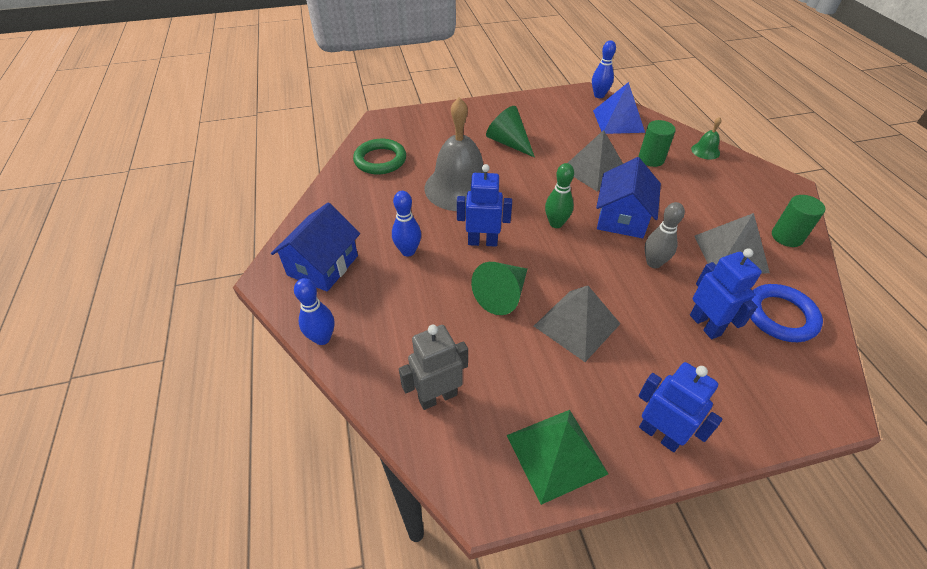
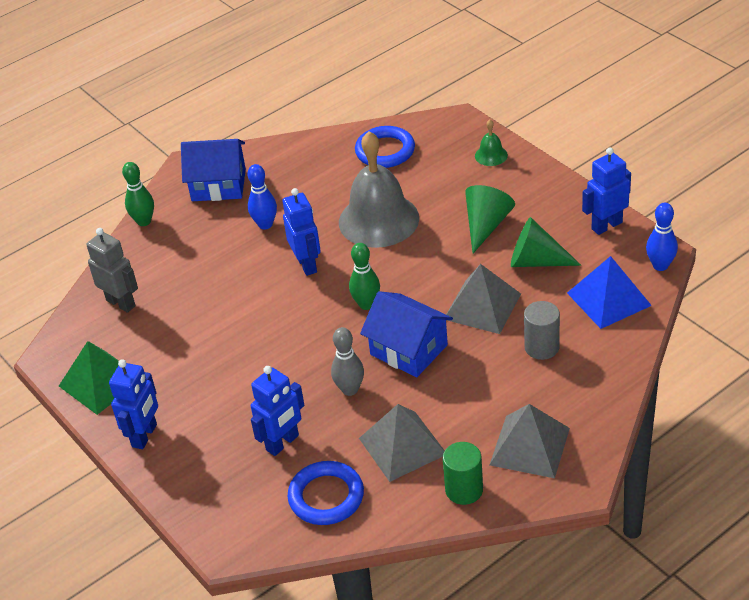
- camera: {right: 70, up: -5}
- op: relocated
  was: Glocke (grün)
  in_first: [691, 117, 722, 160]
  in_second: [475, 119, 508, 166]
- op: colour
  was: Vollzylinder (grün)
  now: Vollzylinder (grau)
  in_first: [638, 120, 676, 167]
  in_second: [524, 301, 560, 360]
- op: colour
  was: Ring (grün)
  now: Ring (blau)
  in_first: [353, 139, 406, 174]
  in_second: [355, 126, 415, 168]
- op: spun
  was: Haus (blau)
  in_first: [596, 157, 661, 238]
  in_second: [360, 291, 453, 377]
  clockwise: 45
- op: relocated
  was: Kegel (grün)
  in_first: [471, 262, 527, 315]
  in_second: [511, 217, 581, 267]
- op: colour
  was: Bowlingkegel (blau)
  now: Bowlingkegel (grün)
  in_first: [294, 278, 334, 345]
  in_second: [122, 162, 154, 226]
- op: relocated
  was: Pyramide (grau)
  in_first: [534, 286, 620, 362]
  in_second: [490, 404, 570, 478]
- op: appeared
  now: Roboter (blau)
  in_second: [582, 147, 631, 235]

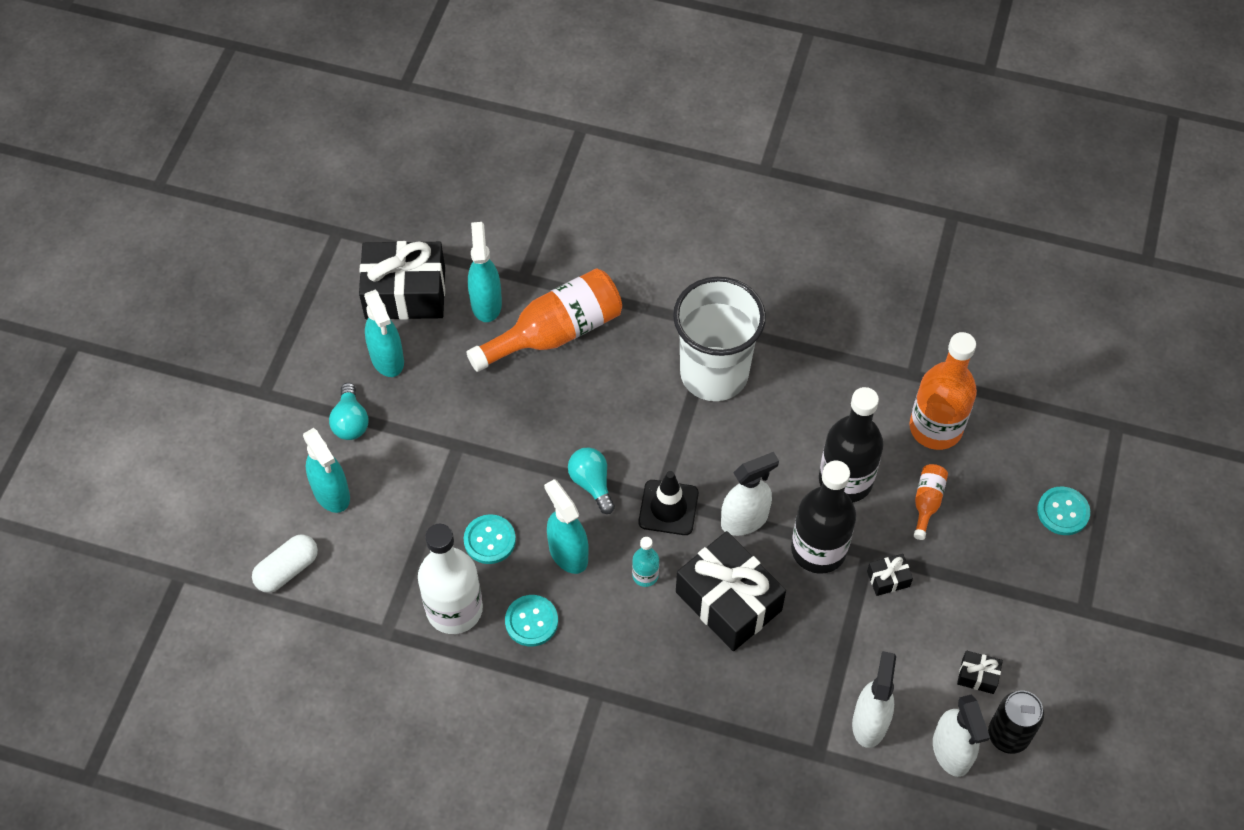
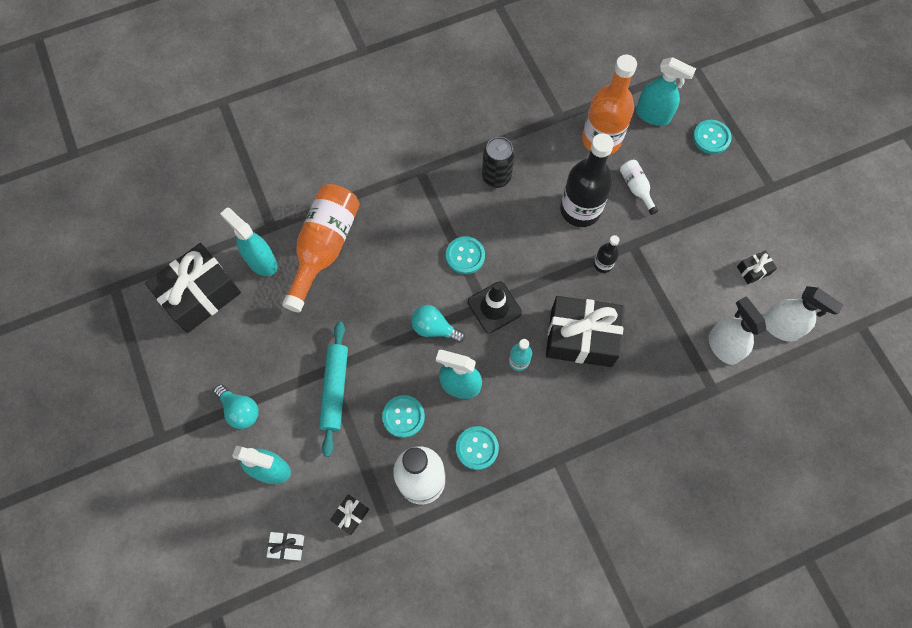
- camera: {right: -40, up: 10}
- op: missing
  was: Becher (weiß)
  in_first: [673, 277, 766, 401]
- op: relocated
  was: Sprühflasche (türkis)
  in_first: [364, 290, 404, 377]
  in_second: [636, 57, 696, 126]
- op: missing
  was: Sprühflasche (weiß)
  in_first: [721, 452, 779, 536]
- op: size
  was: Flasche (schwarz)
  in_first: [791, 461, 856, 574]
  in_second: [594, 235, 620, 273]
  ratio: 0.46
- op: colour
  was: Flasche (orange)
  now: Flasche (weiß)
  in_first: [914, 464, 948, 540]
  in_second: [620, 160, 658, 215]
- op: exchanged
  was: Kapsel (weiß)
  now: Geschenk (weiß)
  in_first: [252, 534, 318, 593]
  in_second: [266, 532, 304, 561]
- op: relocated
  was: Geschenk (schwarz)
  in_first: [867, 554, 913, 596]
  in_second: [330, 494, 369, 535]
- op: relocated
  was: Dose (schwarz)
  in_first: [988, 691, 1044, 754]
  in_second: [482, 137, 515, 188]
- op: appeared
  now: Knopf (türkis)
  in_second: [446, 236, 485, 274]
- op: appeared
  now: Nudelholz (türkis)
  in_second: [319, 322, 348, 457]

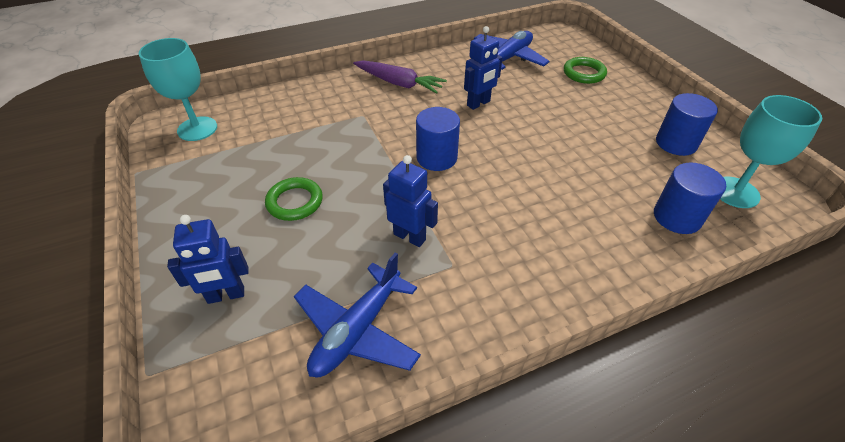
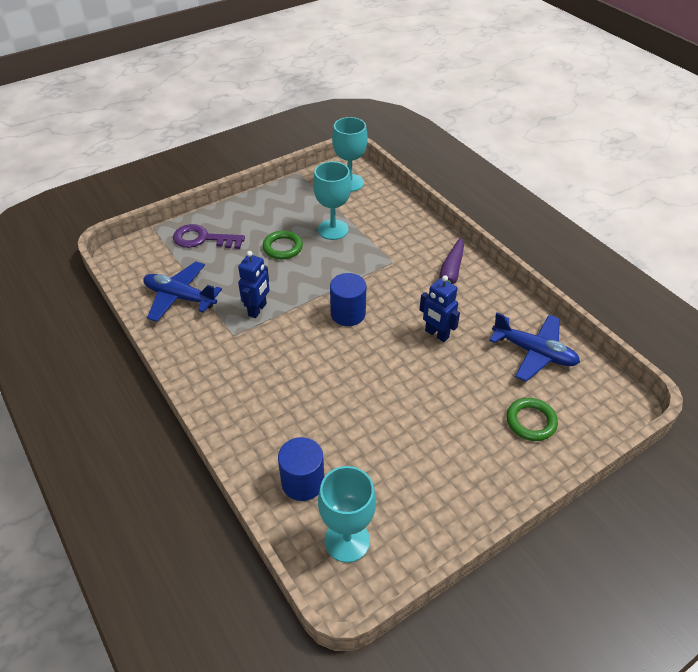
- camera: {right: 80, up: 0}
- op: missing
  was: Vollzylinder (blau)
  in_first: [656, 93, 718, 156]
- op: exchanged
  was: Roboter (blau)
  now: Schlüssel (lila)
  in_first: [167, 215, 248, 304]
  in_second: [173, 224, 245, 249]
- op: appeared
  now: Kelch (türkis)
  in_second: [313, 161, 351, 240]

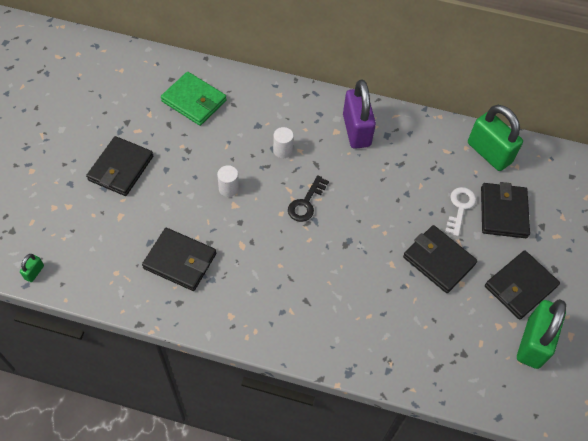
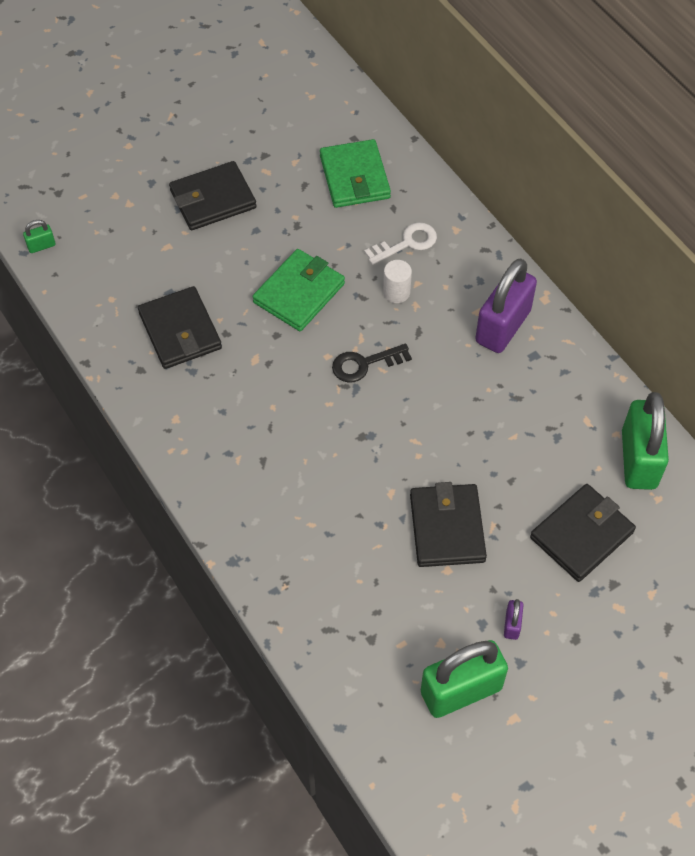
- camera: {right: 45, up: 0}
- op: exchanged
  was: Vollzylinder (weiß)
  now: Geldbörse (grün)
  in_first: [217, 165, 239, 197]
  in_second: [253, 249, 345, 331]
- op: relocated
  was: Schlüssel (weiß)
  in_first: [445, 187, 476, 236]
  in_second: [364, 222, 437, 265]
- op: exchanged
  was: Geldbörse (schwarz)
  now: Vorhängeschloss (lila)
  in_first: [485, 250, 560, 320]
  in_second: [504, 599, 524, 640]

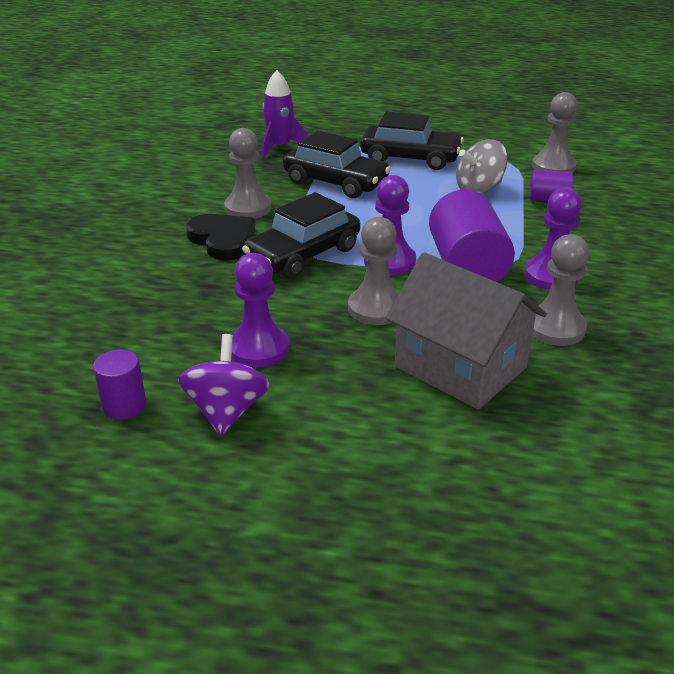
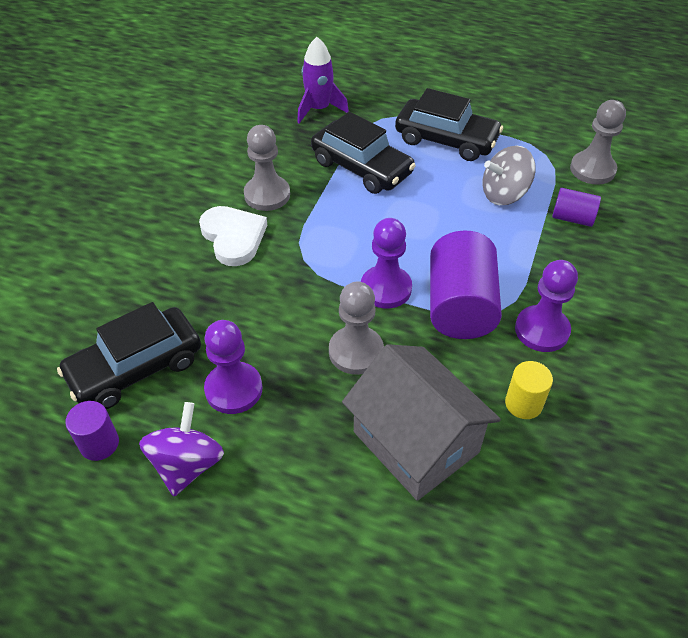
- camera: {right: 10, up: 15}
- op: relocated
  was: Auto (schwarz)
  in_first: [242, 192, 360, 279]
  in_second: [57, 302, 201, 409]
- op: colour
  was: Herz (schwarz)
  now: Herz (weiß)
  in_first: [186, 214, 255, 260]
  in_second: [199, 206, 267, 266]
- op: exchanged
  was: Bauer (grau)
  now: Vollzylinder (gelb)
  in_first: [532, 234, 589, 346]
  in_second: [505, 361, 553, 419]

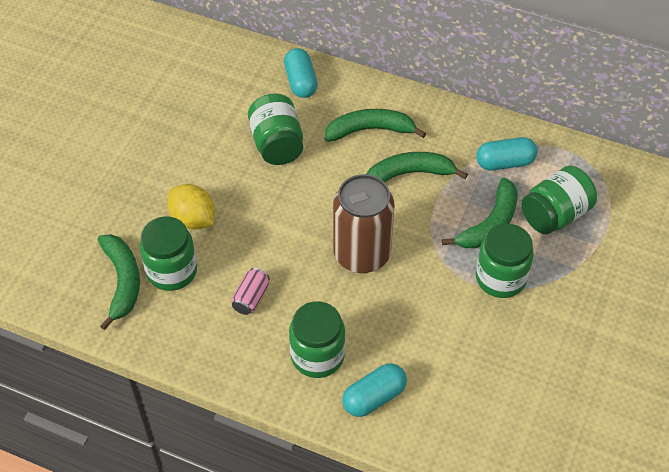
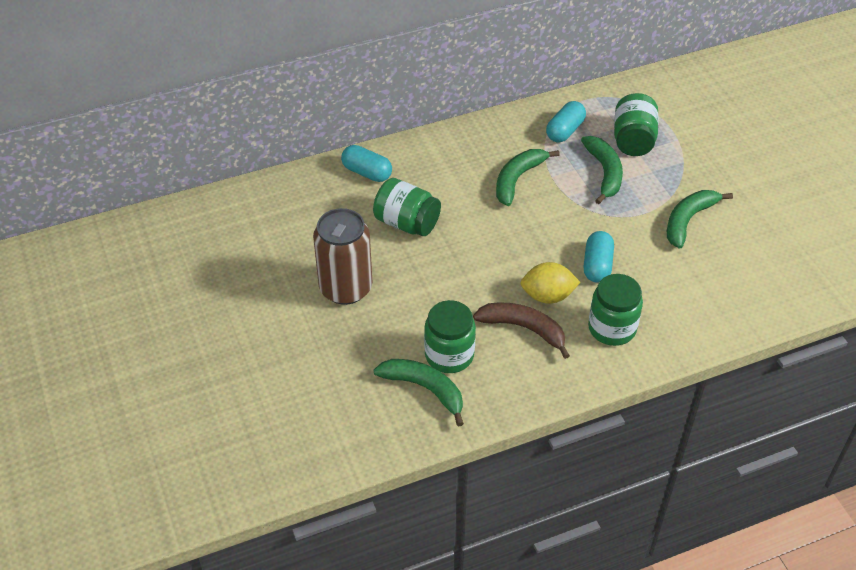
- camera: {right: -45, up: -5}
- op: relocated
  was: Banane (grün)
  in_first: [325, 109, 426, 142]
  in_second: [667, 190, 733, 249]
- op: relocated
  was: Dose (braun)
  in_first: [333, 174, 395, 273]
  in_second: [313, 208, 372, 305]
- op: relocated
  was: Zitrone (gelb)
  in_first: [167, 184, 215, 230]
  in_second: [520, 262, 580, 304]
- op: missing
  was: Einmachglas (grün)
  in_first: [476, 224, 534, 298]
- op: exchanged
  was: Dose (rosa)
  now: Banane (braun)
  in_first: [231, 268, 270, 315]
  in_second: [473, 302, 570, 359]
- op: relocated
  was: Kapsel (türkis)
  in_first: [342, 363, 407, 417]
  in_second: [583, 231, 614, 283]

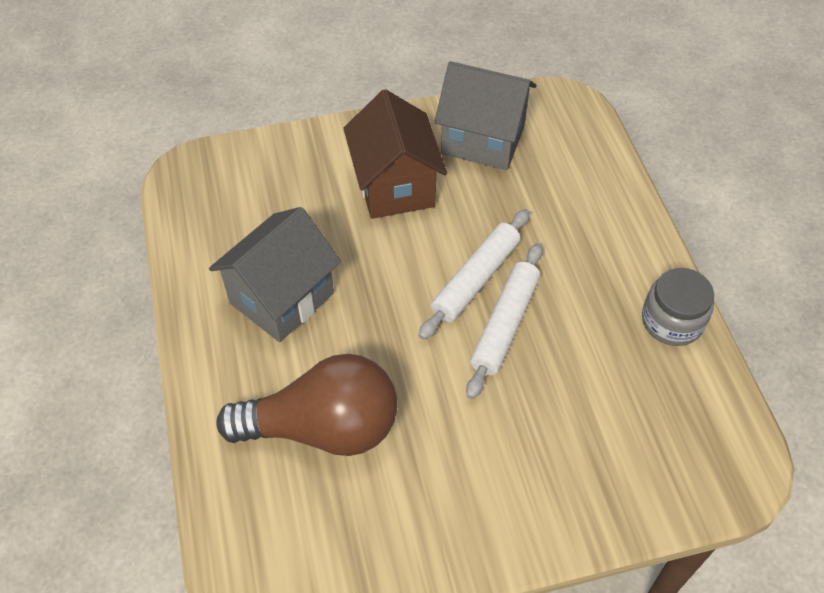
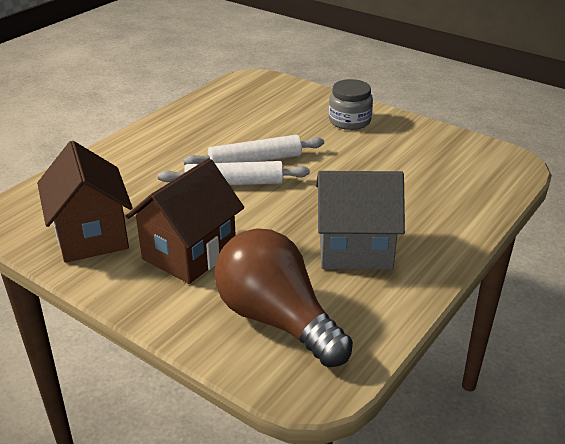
- camera: {right: -130, up: -20}
- op: colour
  was: Haus (grau)
  now: Haus (braun)
  in_first: [435, 61, 536, 170]
  in_second: [37, 141, 133, 263]
- op: relocated
  was: Einmachglas (grau)
  in_first: [642, 268, 714, 346]
  in_second: [329, 79, 373, 130]
- op: relocated
  was: Glühbirne (braun)
  in_first: [217, 354, 398, 456]
  in_second: [215, 228, 353, 368]

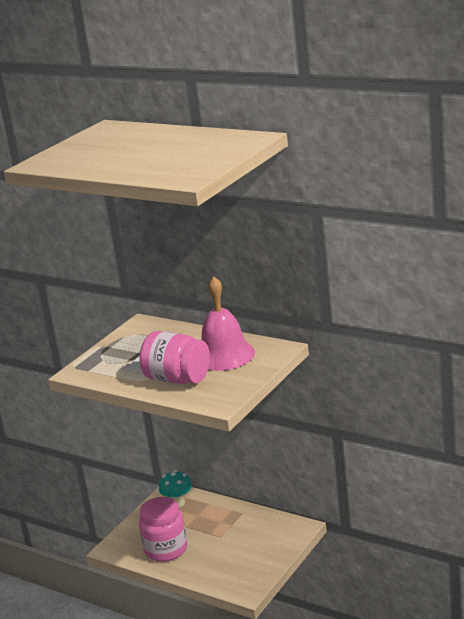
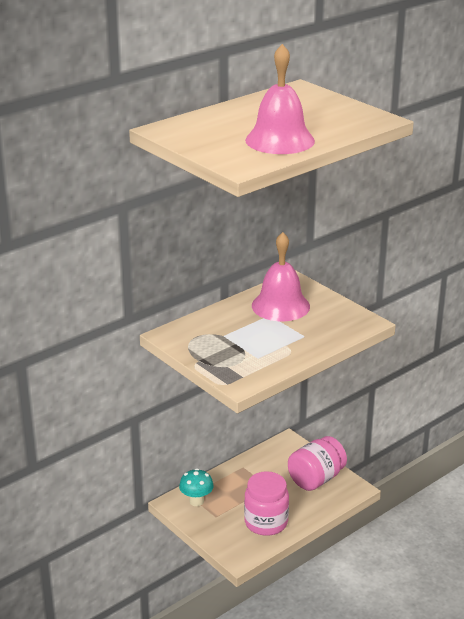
- camera: {right: -75, up: 5}
- op: relocated
  was: Einmachglas (rosa)
  in_first: [139, 331, 210, 384]
  in_second: [288, 436, 347, 491]
- op: appeared
  now: Glocke (rosa)
  in_second: [245, 44, 315, 154]

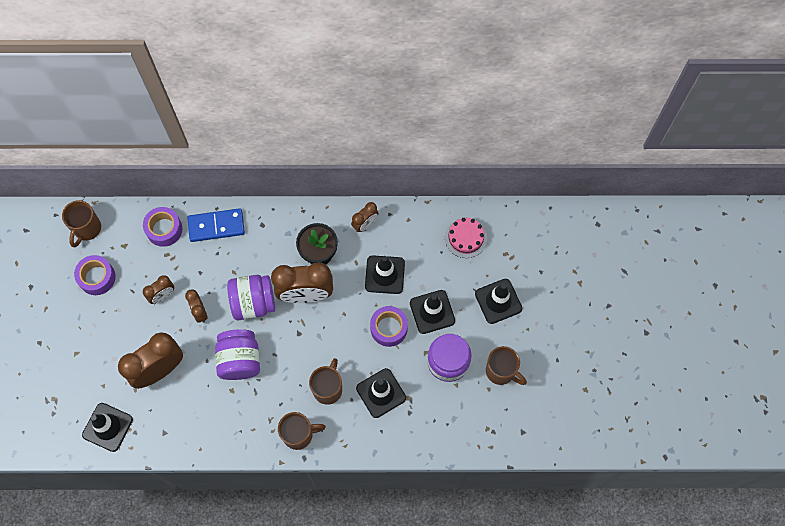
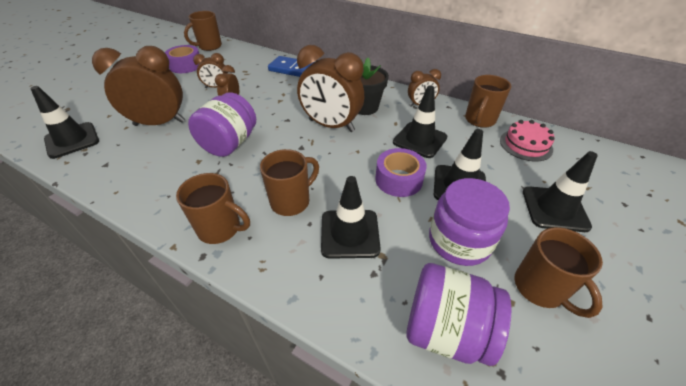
- camera: {right: 30, up: -25}
- op: missing
  was: Klebeband (lila)
  in_first: [143, 207, 182, 247]
- op: relocated
  was: Einmachglas (lila)
  in_first: [227, 275, 275, 320]
  in_second: [407, 263, 511, 366]
- op: appeared
  now: Tasse (braun)
  in_second: [465, 75, 511, 128]

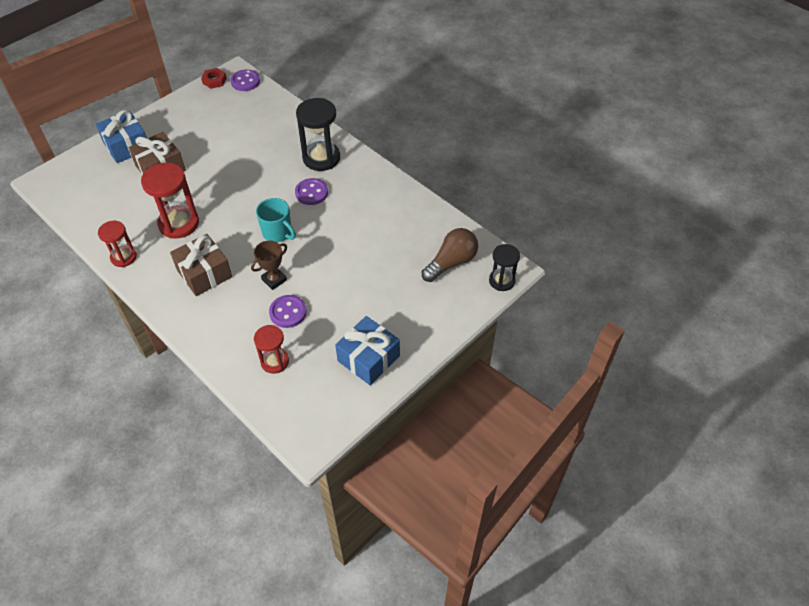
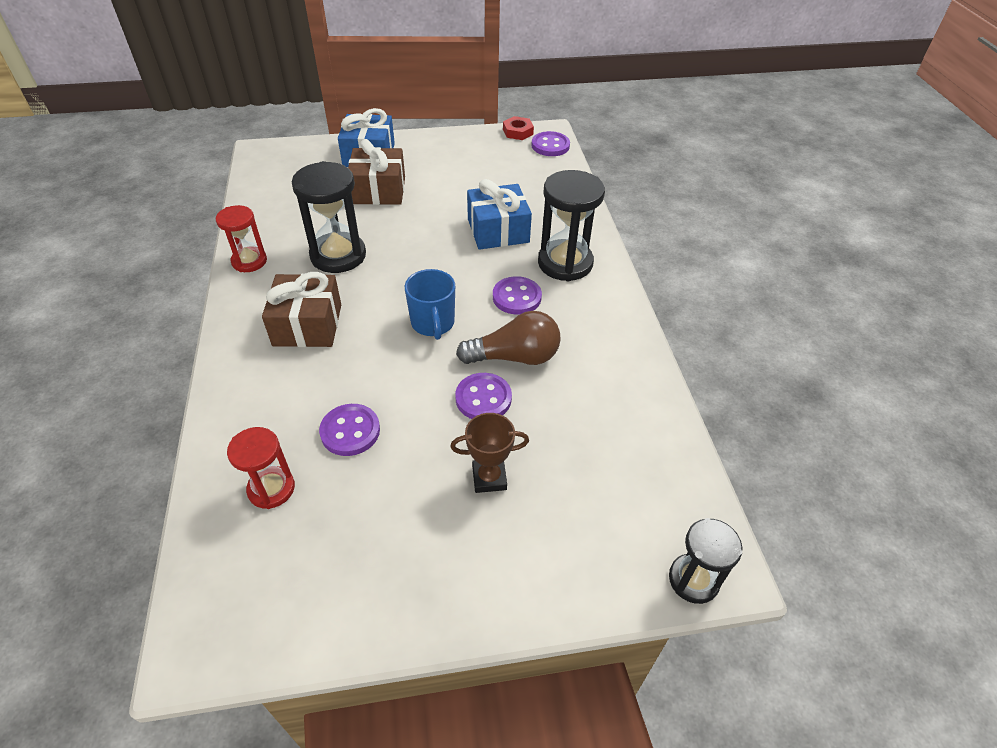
- camera: {right: 35, up: -5}
- op: colour
  was: Sanduhr (rot)
  now: Sanduhr (schwarz)
  in_first: [141, 162, 199, 239]
  in_second: [292, 161, 366, 273]
- op: colour
  was: Tasse (türkis)
  now: Tasse (blau)
  in_first: [256, 198, 296, 242]
  in_second: [405, 269, 455, 340]
- op: relocated
  was: Glühbirne (braun)
  in_first: [422, 228, 478, 282]
  in_second: [456, 311, 561, 365]
- op: relocated
  was: Pokal (braun)
  in_first: [251, 241, 287, 290]
  in_second: [450, 413, 529, 493]
- op: relocated
  was: Geschenk (blau)
  in_first: [335, 316, 400, 385]
  in_second: [467, 179, 532, 250]
- op: appeared
  now: Knopf (lila)
  in_second: [455, 373, 512, 419]

